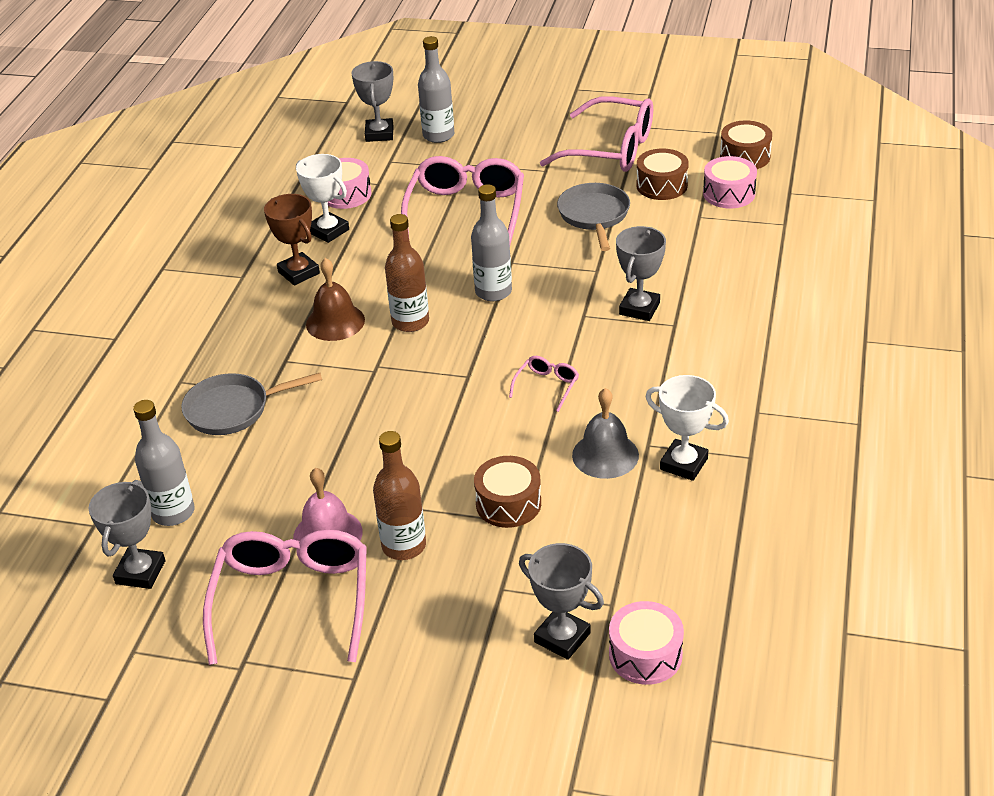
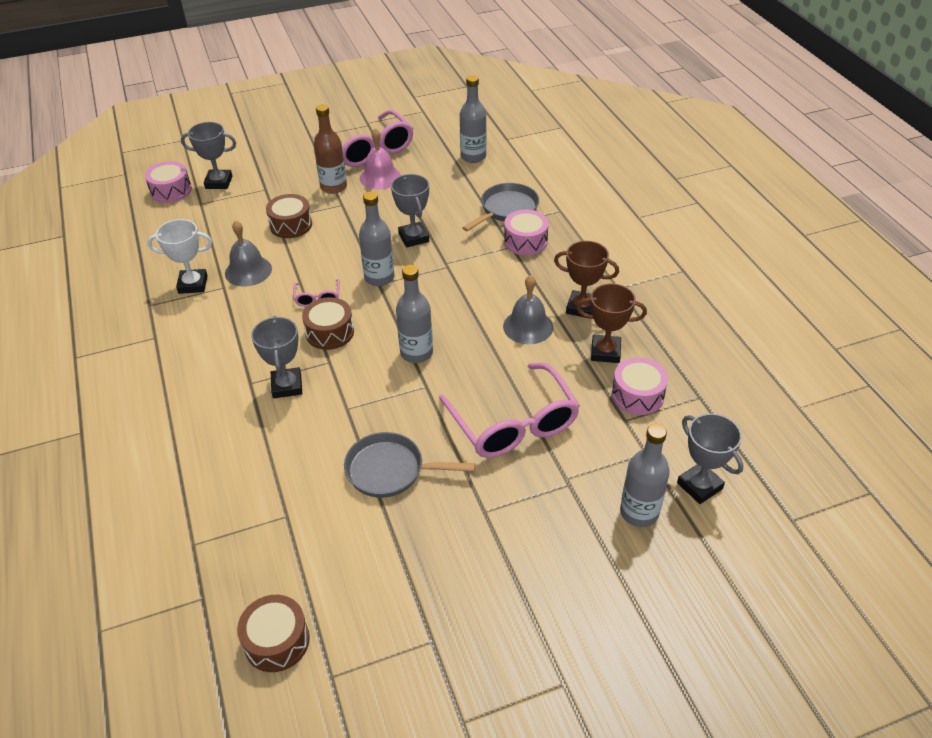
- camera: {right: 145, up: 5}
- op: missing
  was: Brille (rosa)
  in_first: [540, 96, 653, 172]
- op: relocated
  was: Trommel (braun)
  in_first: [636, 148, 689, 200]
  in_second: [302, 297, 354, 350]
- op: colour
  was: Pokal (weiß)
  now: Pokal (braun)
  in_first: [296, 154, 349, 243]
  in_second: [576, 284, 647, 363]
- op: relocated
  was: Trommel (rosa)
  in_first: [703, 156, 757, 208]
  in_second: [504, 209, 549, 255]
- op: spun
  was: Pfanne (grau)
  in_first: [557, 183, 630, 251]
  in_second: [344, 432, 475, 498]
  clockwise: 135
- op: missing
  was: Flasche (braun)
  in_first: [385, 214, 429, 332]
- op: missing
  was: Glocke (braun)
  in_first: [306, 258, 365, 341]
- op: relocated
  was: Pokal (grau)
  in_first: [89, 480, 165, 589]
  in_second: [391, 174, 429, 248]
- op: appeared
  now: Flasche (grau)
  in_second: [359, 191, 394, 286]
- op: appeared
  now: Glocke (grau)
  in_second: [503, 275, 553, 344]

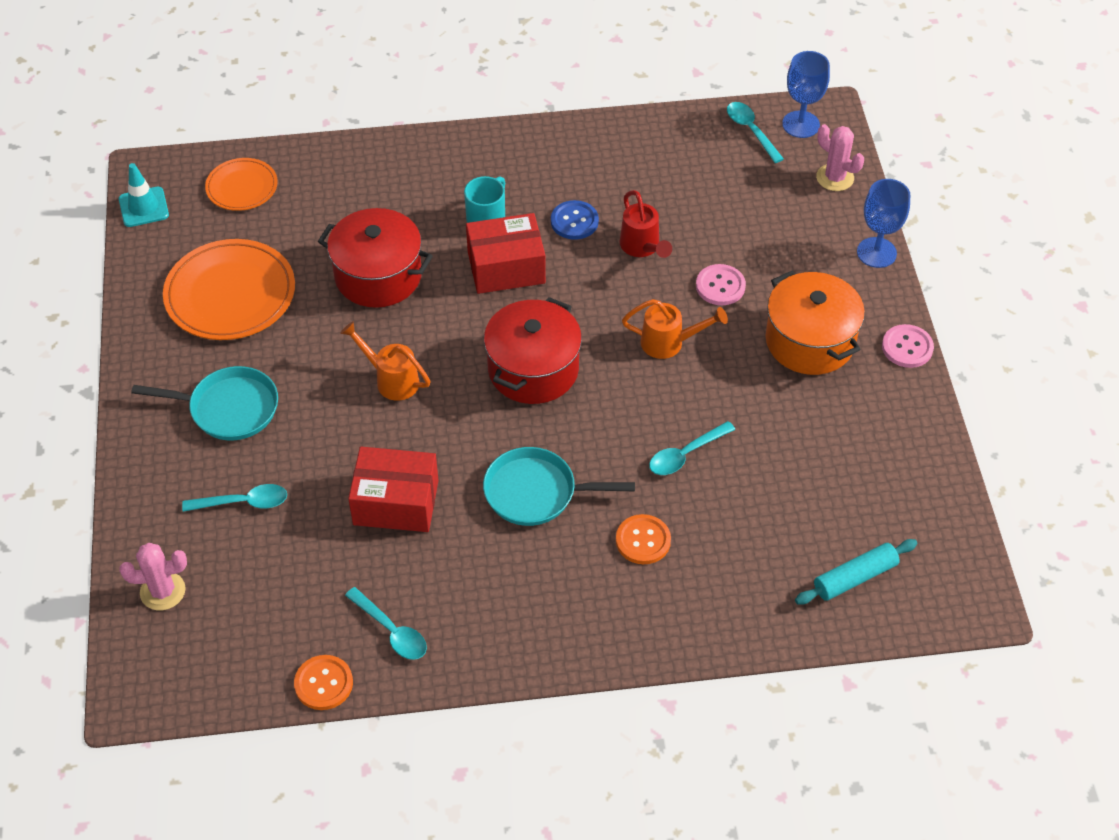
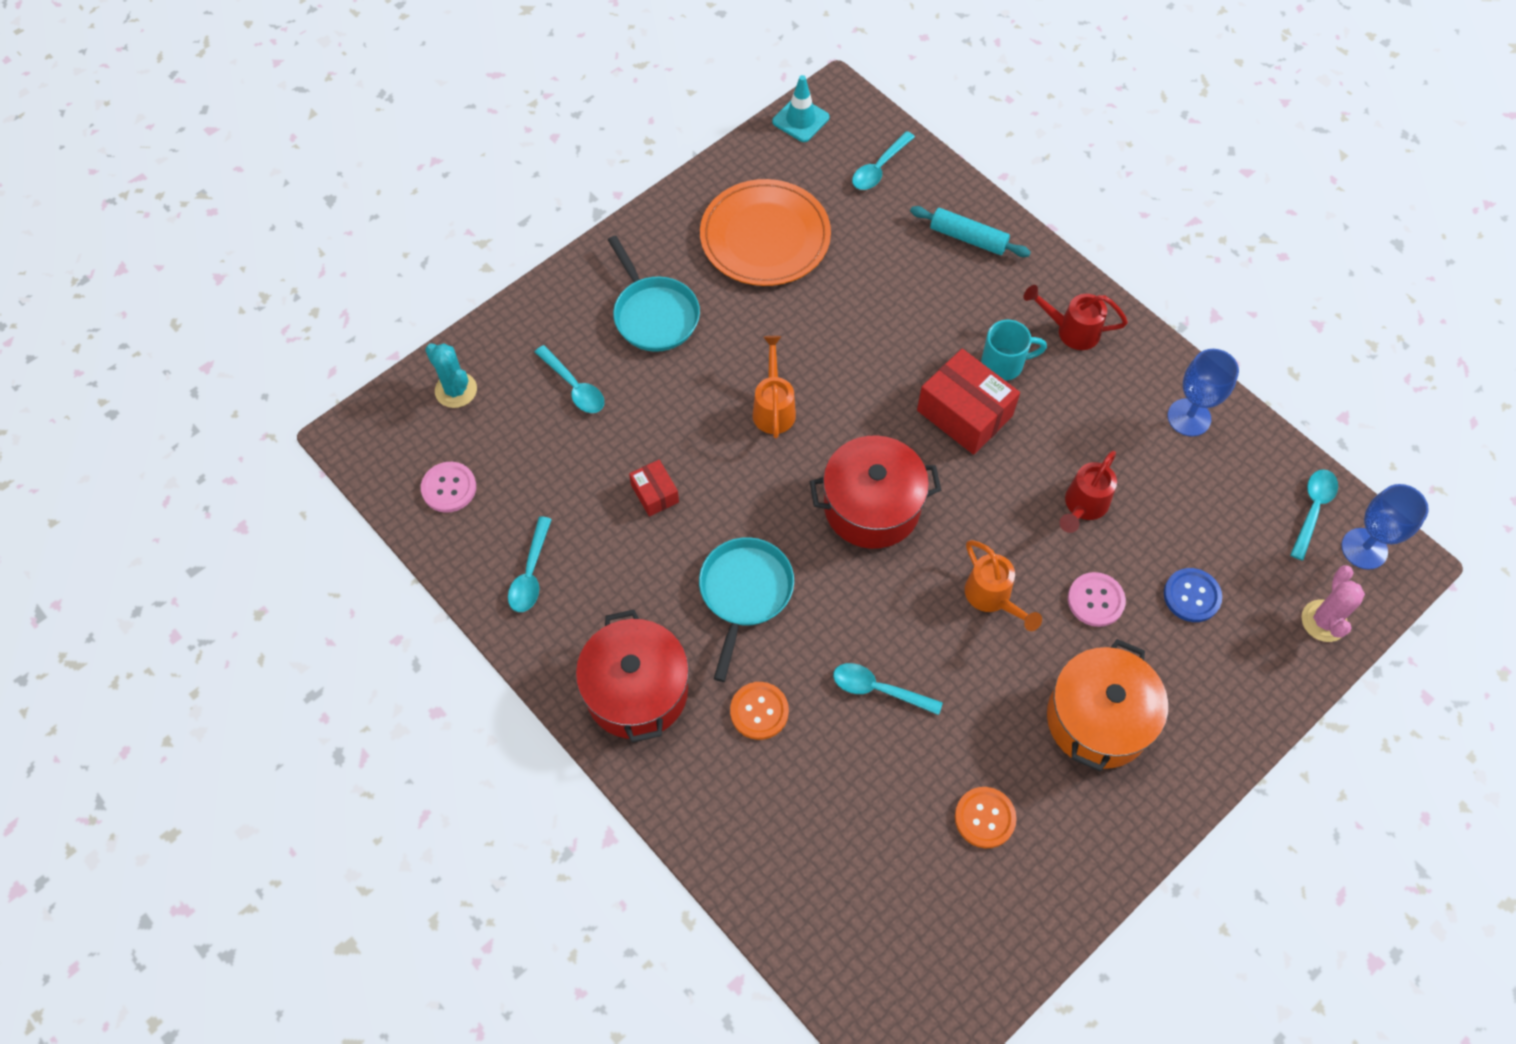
- camera: {right: 55, up: 10}
- op: exchanged
  was: Teller (orange)
  now: Löffel (türkis)
  in_first: [205, 158, 278, 211]
  in_second: [852, 131, 915, 190]
- op: relocated
  was: Kelch (blau)
  in_first: [857, 179, 910, 268]
  in_second: [1168, 349, 1239, 436]
- op: relocated
  was: Knopf (blau)
  in_first: [551, 200, 599, 240]
  in_second: [1164, 568, 1222, 622]
- op: relocated
  was: Kochtopf (rot)
  in_first: [318, 208, 433, 308]
  in_second: [576, 610, 689, 743]
- op: relocated
  was: Knopf (rosa)
  in_first: [882, 324, 934, 368]
  in_second: [421, 462, 476, 513]
- op: size
  was: Schachtel (rot)
  in_first: [348, 447, 439, 532]
  in_second: [629, 460, 679, 517]
  ratio: 0.53
- op: spun
  was: Pfanne (türkis)
  in_first: [483, 447, 635, 526]
  in_second: [699, 537, 794, 682]
  clockwise: 45
- op: relocated
  was: Nudelholz (türkis)
  in_first: [795, 539, 918, 605]
  in_second: [910, 206, 1031, 257]
- op: colour
  was: Kaktus (rosa)
  now: Kaktus (türkis)
  in_first: [119, 543, 187, 610]
  in_second: [425, 343, 477, 408]
- op: relocated
  was: Knopf (orange)
  in_first: [294, 655, 353, 710]
  in_second: [955, 787, 1017, 848]
- op: appeared
  now: Gießkanne (rot)
  in_second: [1023, 285, 1128, 350]

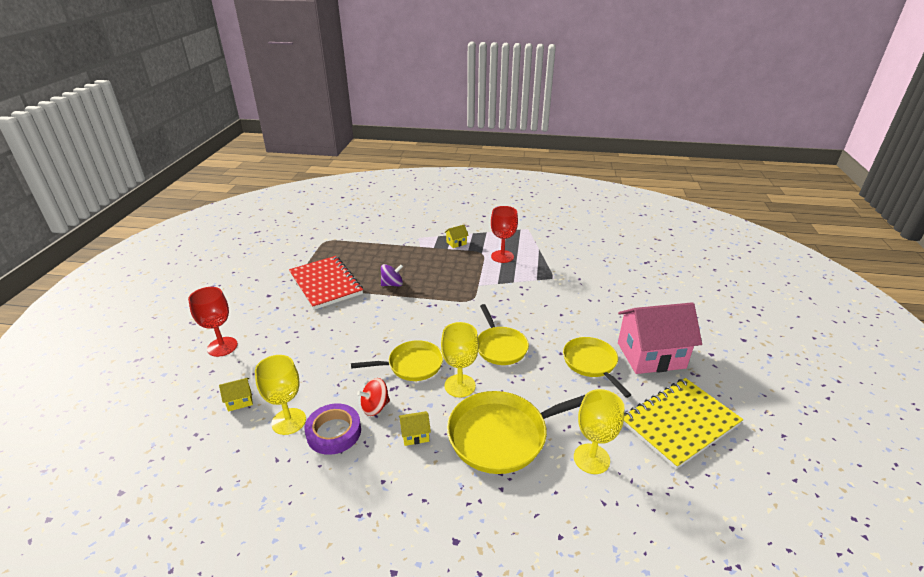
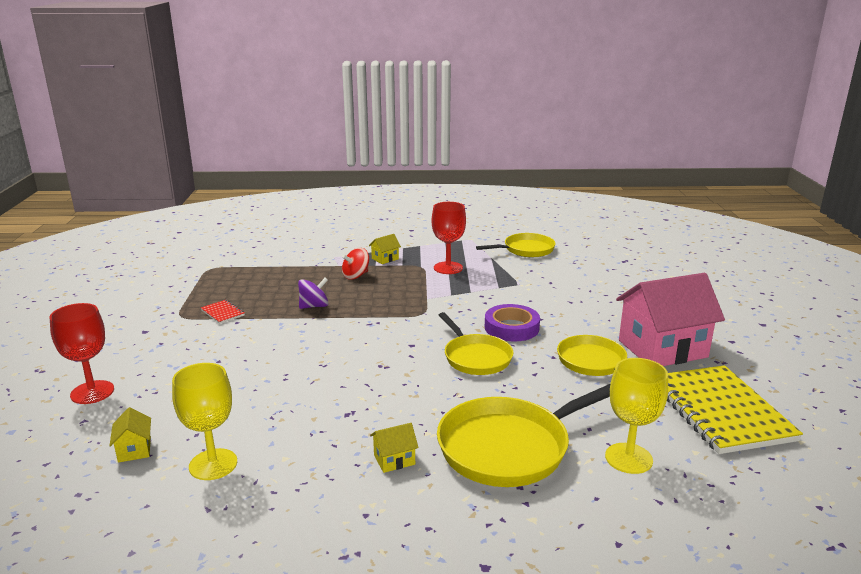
- camera: {right: -10, up: -10}
- op: size
  was: Notizbuch (rot)
  in_first: [289, 256, 363, 310]
  in_second: [201, 300, 245, 324]
  ratio: 0.4
- op: missing
  was: Kelch (gelb)
  in_first: [441, 322, 479, 398]
- op: relocated
  was: Pfanne (gelb)
  in_first: [351, 340, 443, 381]
  in_second: [476, 233, 556, 257]
- op: spun
  was: Haus (gelb)
  in_first: [219, 378, 253, 412]
  in_second: [109, 407, 151, 463]
  clockwise: -75
- op: relocated
  was: Kreisel (rot)
  in_first: [357, 378, 390, 416]
  in_second: [342, 248, 369, 280]
- op: spun
  was: Notizbuch (gelb)
  in_first: [623, 378, 743, 470]
  in_second: [667, 365, 803, 454]
  clockwise: -60
- op: relocated
  was: Klebeband (lila)
  in_first: [304, 403, 361, 455]
  in_second: [485, 304, 540, 341]

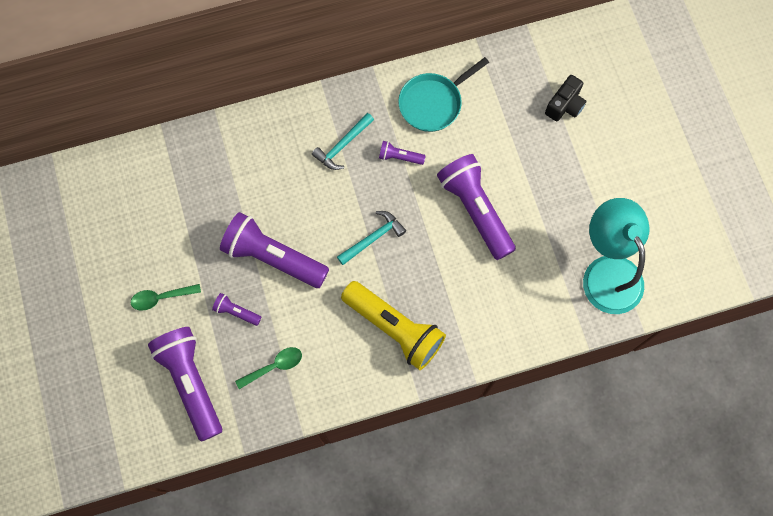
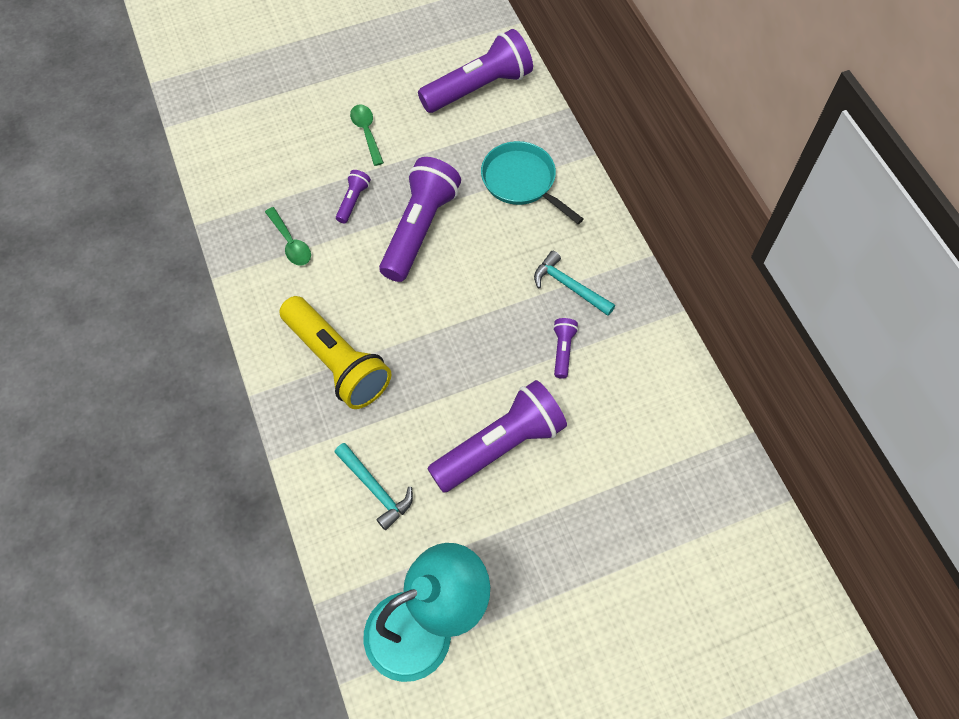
- camera: {right: 85, up: -10}
- op: relocated
  was: Pfanne (türkis)
  in_first: [398, 57, 489, 132]
  in_second: [481, 141, 584, 224]
- op: missing
  was: Kamera (schwarz)
  in_first: [545, 75, 586, 121]
- op: relocated
  was: Hammer (türkis)
  in_first: [337, 211, 406, 265]
  in_second: [334, 443, 413, 530]
- op: spun
  was: Taschenlampe (gelb)
  in_first: [341, 281, 446, 370]
  in_second: [279, 296, 392, 409]
  clockwise: -75
- op: relocated
  was: Taschenlampe (lila)
  in_first: [148, 327, 222, 442]
  in_second: [418, 29, 533, 113]

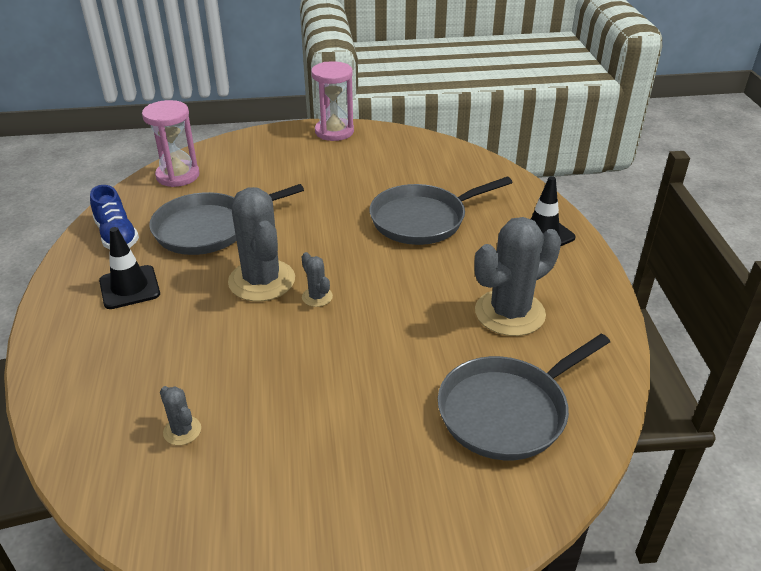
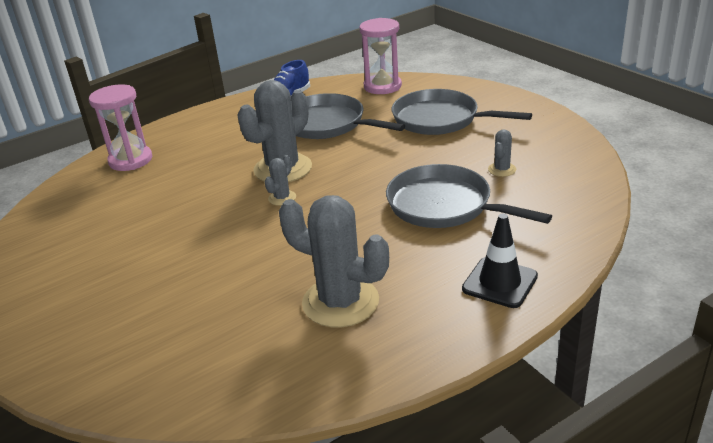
- camera: {right: 65, up: -5}
- op: relocated
  was: Sanduhr (rosa)
  in_first: [311, 61, 354, 141]
  in_second: [89, 84, 152, 171]
- op: missing
  was: Leitkegel (schwarz)
  in_first: [99, 227, 160, 309]
- op: relocated
  was: Pfanne (grau)
  in_first: [438, 334, 610, 460]
  in_second: [392, 89, 532, 135]
- op: relocated
  was: Kaktus (grau)
  in_first: [160, 386, 201, 445]
  in_second: [488, 129, 516, 177]

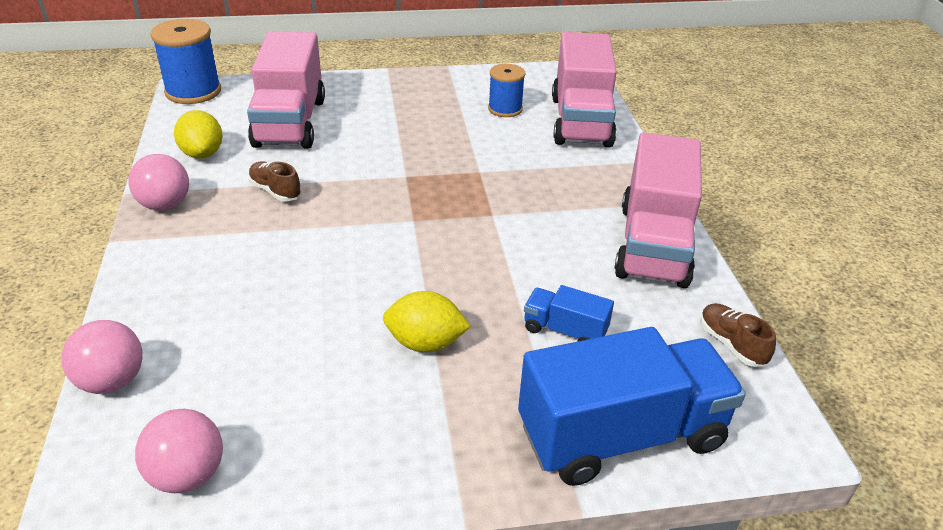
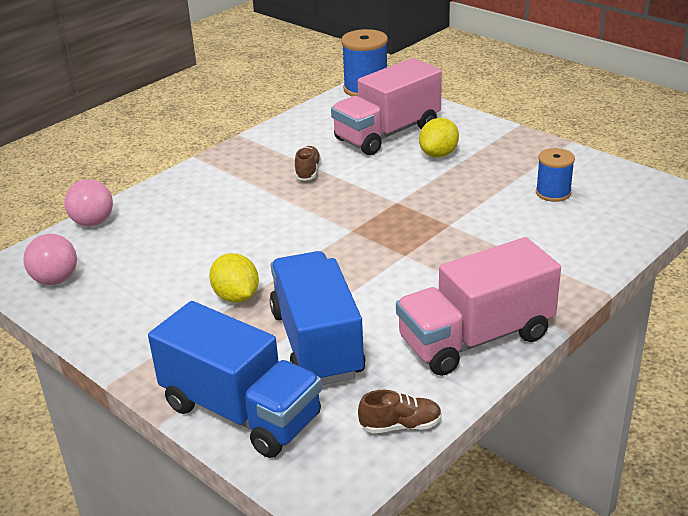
- camera: {right: 55, up: -5}
- op: missing
  was: Lastwagen (rosa)
  in_first: [552, 32, 617, 148]
- op: relocated
  was: Zitrone (gelb)
  in_first: [174, 110, 223, 159]
  in_second: [419, 118, 459, 158]
- op: missing
  was: Ball (rosa)
  in_first: [128, 154, 189, 211]
- op: size
  was: Lastwagen (blau)
  in_first: [524, 285, 614, 341]
  in_second: [270, 251, 365, 385]
  ratio: 2.15
- op: spun
  was: Schuh (braun)
  in_first: [700, 303, 776, 367]
  in_second: [358, 390, 442, 433]
  clockwise: 60

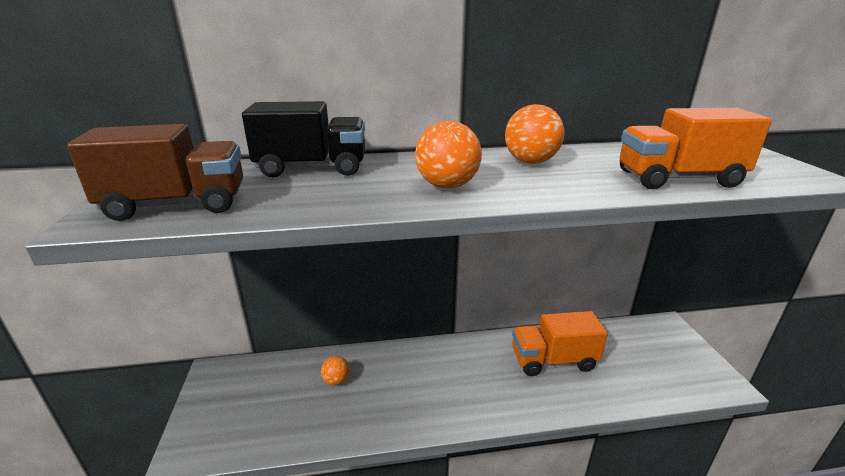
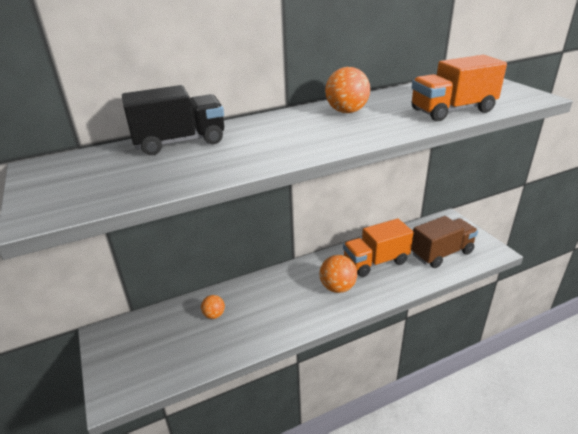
- camera: {right: -15, up: 5}
- op: relocated
  was: Ball (orange)
  in_first: [415, 121, 482, 189]
  in_second: [319, 255, 357, 293]
- op: relocated
  was: Lastwagen (braun)
  in_first: [67, 124, 243, 221]
  in_second: [411, 216, 478, 268]

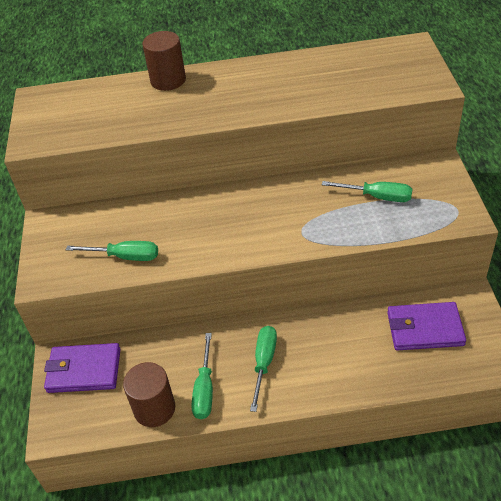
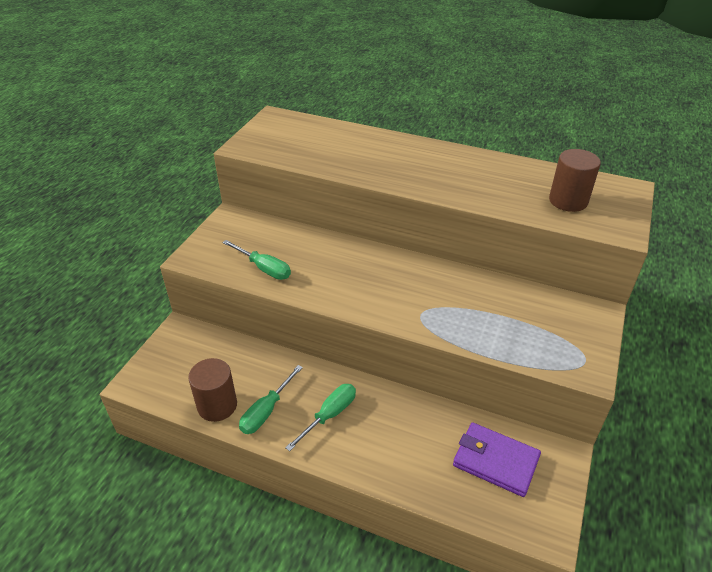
- camera: {right: 25, up: -5}
- op: relocated
  was: Vollzylinder (braun)
  in_first: [142, 31, 186, 91]
  in_second: [549, 149, 601, 212]
- op: missing
  was: Schraubenzieher (grün)
  in_first: [322, 181, 412, 202]
- op: missing
  was: Geldbörse (lila)
  in_first: [44, 343, 121, 393]

